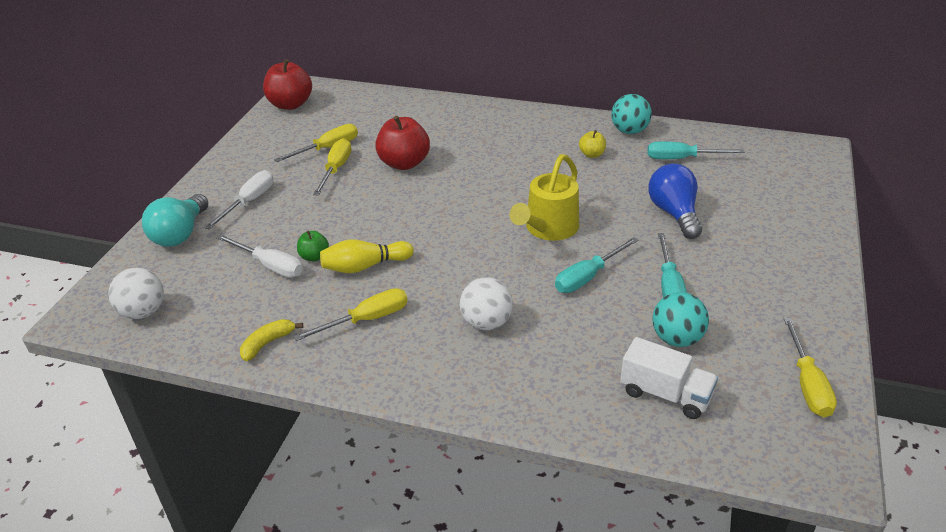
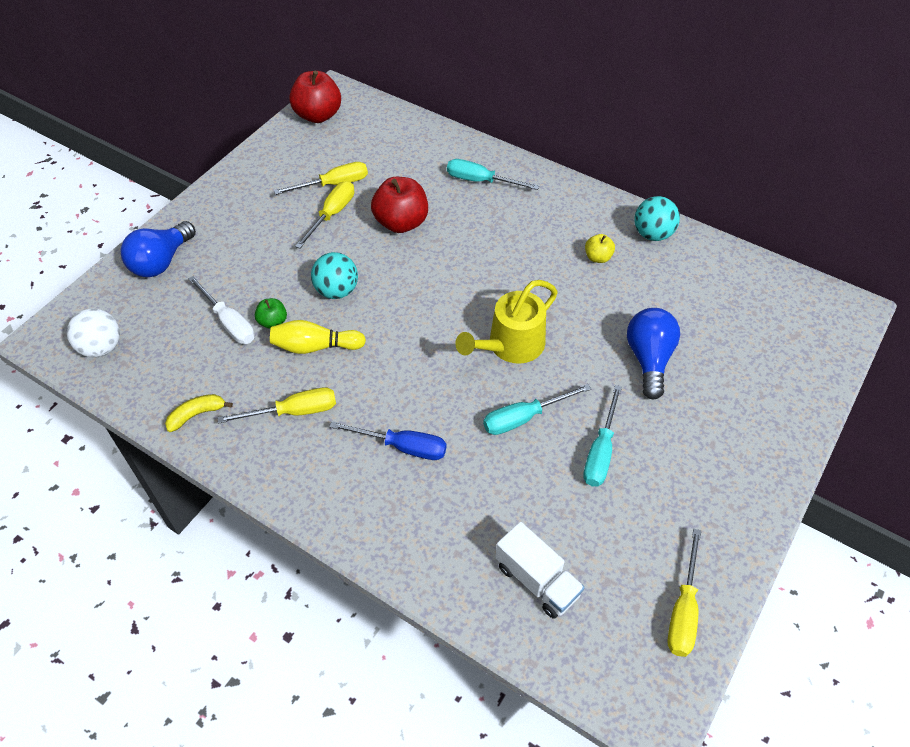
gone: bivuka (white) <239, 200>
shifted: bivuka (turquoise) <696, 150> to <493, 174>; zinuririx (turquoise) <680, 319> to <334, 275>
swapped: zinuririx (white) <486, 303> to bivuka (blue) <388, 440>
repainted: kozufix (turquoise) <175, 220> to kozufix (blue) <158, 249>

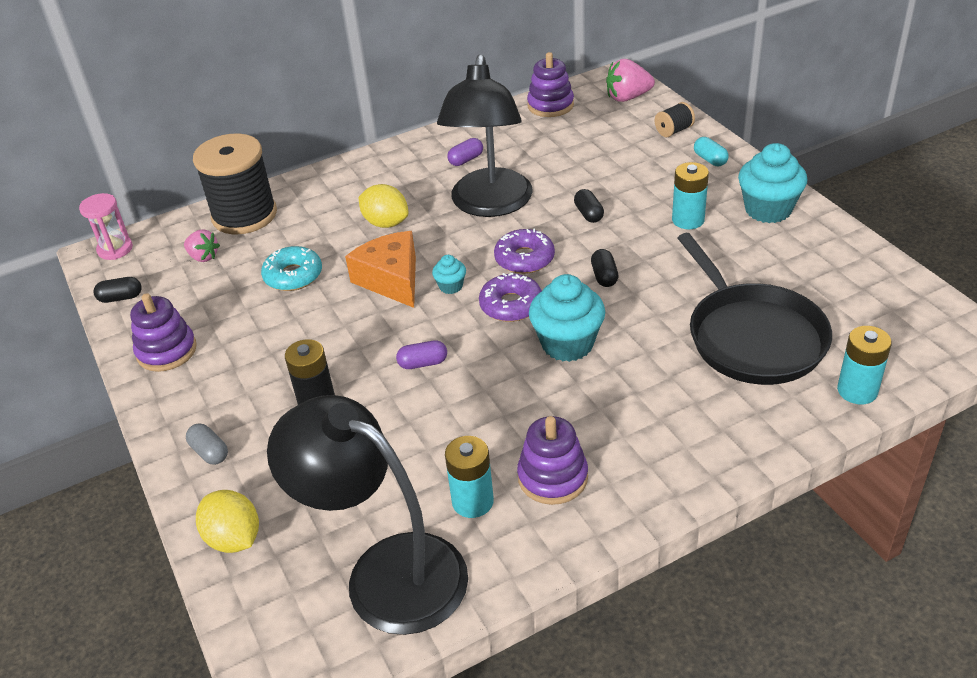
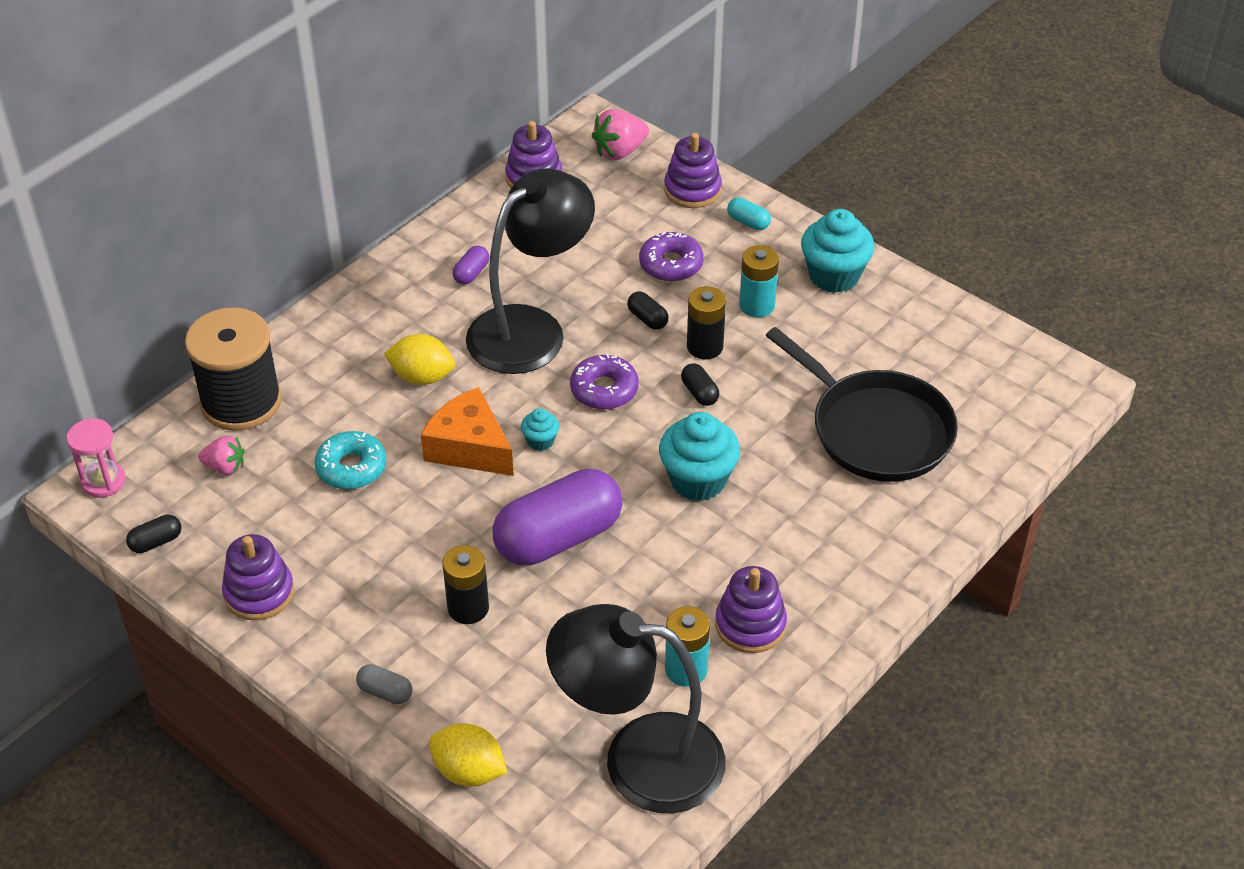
gone: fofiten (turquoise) <864, 365>
new: fofiten (black) <706, 322>
shifted: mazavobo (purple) <510, 297> to <671, 257>
swapped: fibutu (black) <675, 119> to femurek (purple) <693, 170>
rotated: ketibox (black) <485, 135> = <530, 271> 120 degrees counterclockwise
scaled: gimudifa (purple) <421, 354> = <557, 517> x2.48

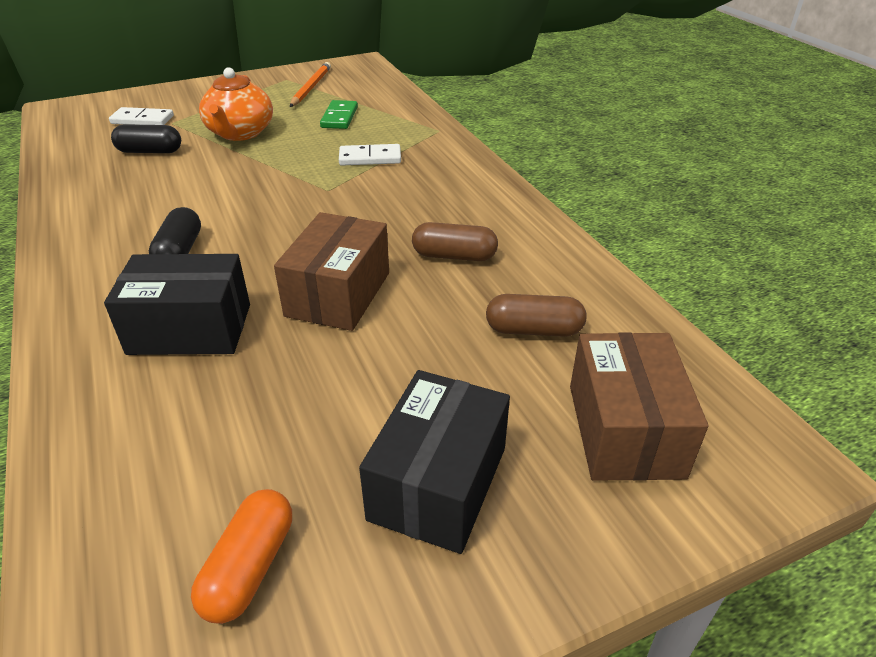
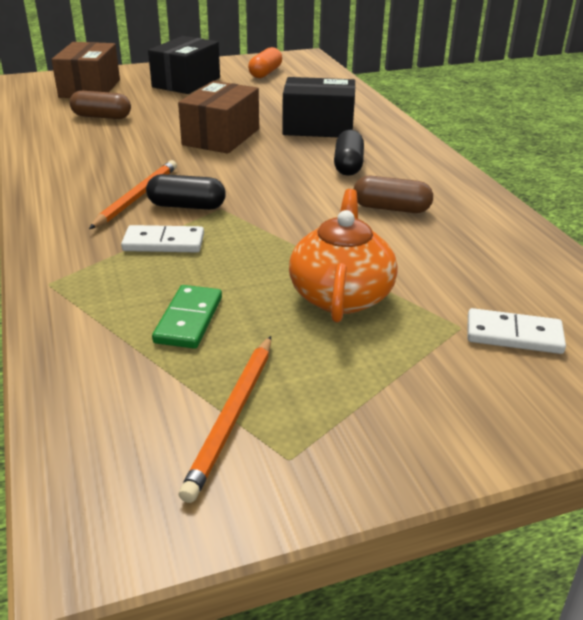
new: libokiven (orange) <133, 194>
shifted: gimudifa (black) <146, 138> to <186, 192>; gimudifa (brown) <455, 241> to <393, 194>

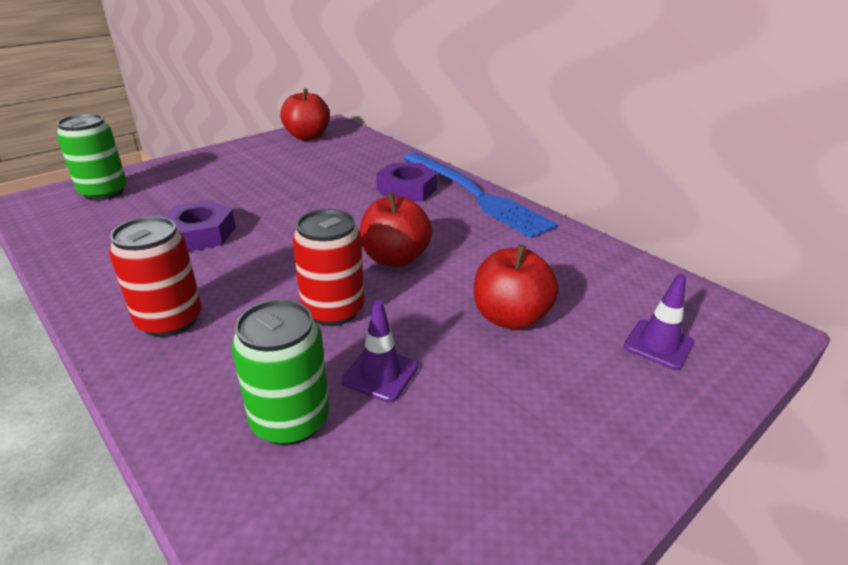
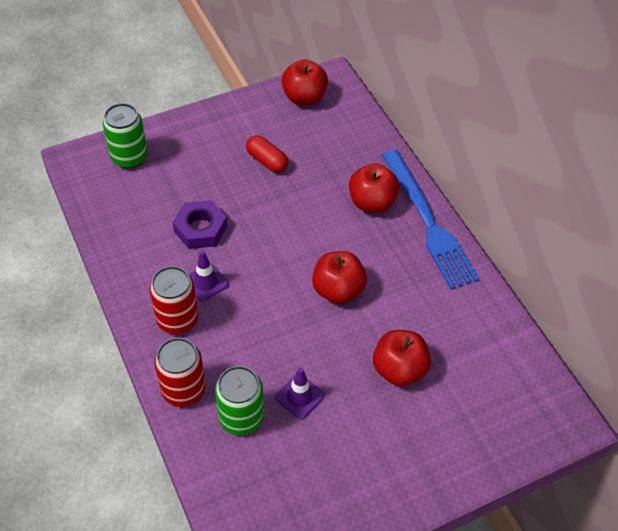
new: gimudifa (red) <267, 154>
shifted: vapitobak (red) <328, 267> to <180, 372>; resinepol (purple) <659, 322> to <208, 276>
swapped: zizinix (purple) <406, 182> to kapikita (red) <374, 188>

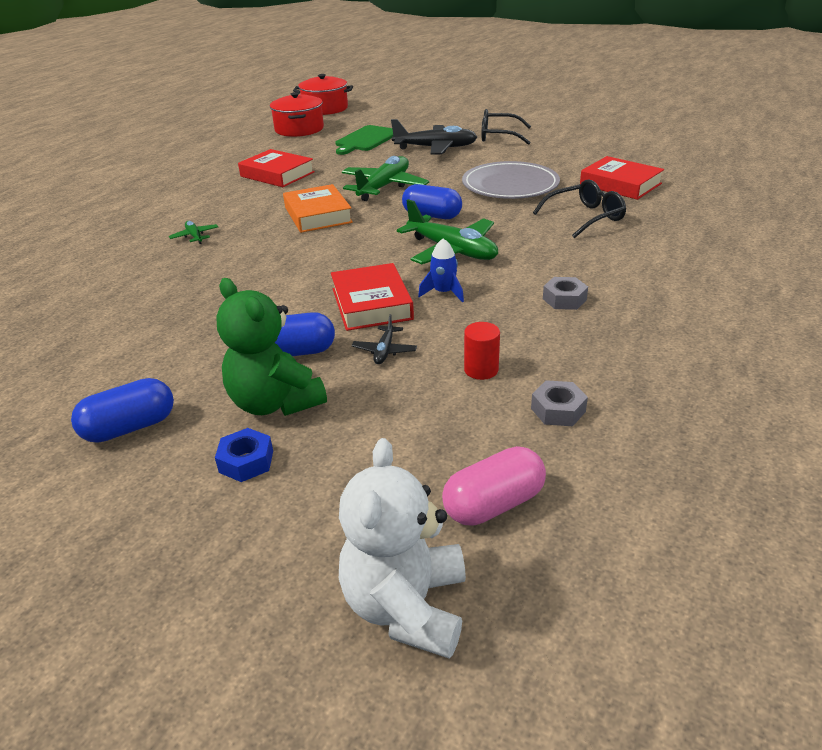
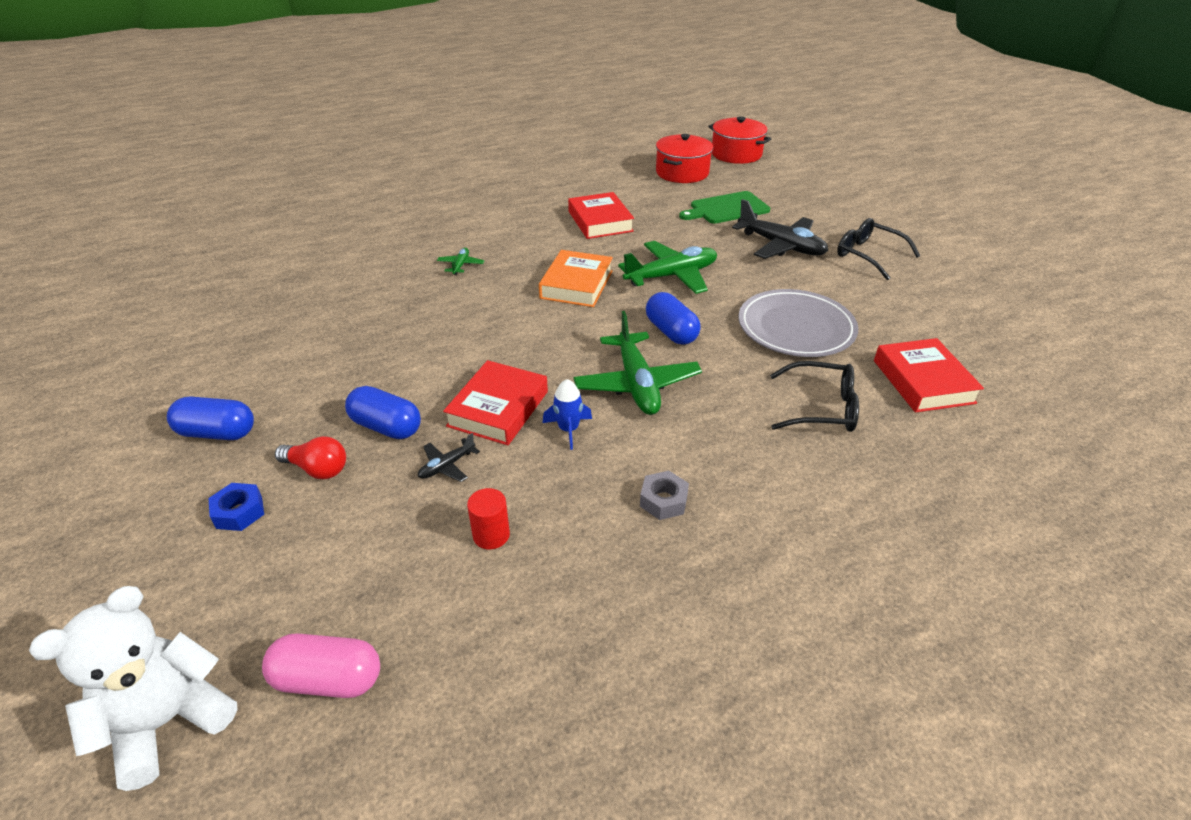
gone: zizinix (grey) <559, 403>
swapped: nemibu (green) <272, 347> to kozufix (red) <310, 457>

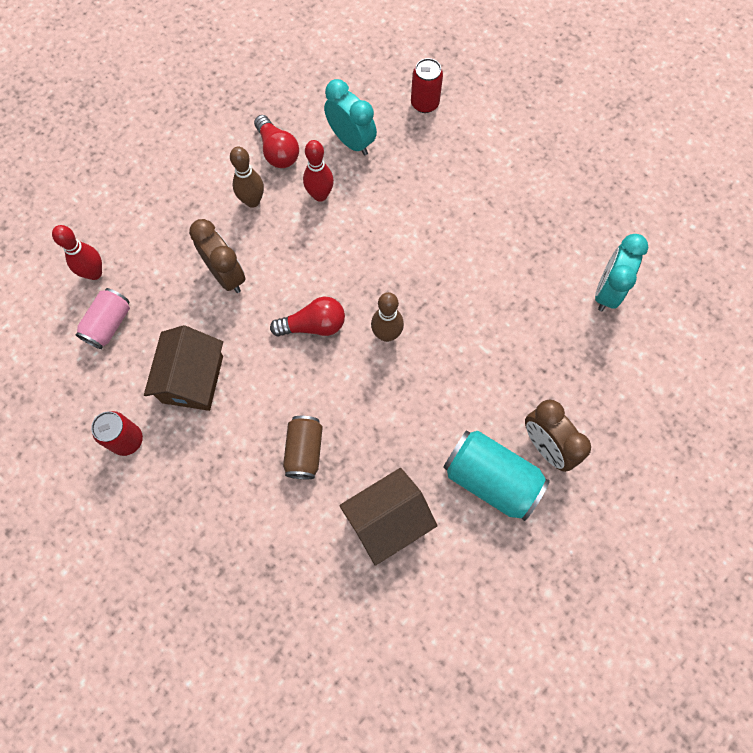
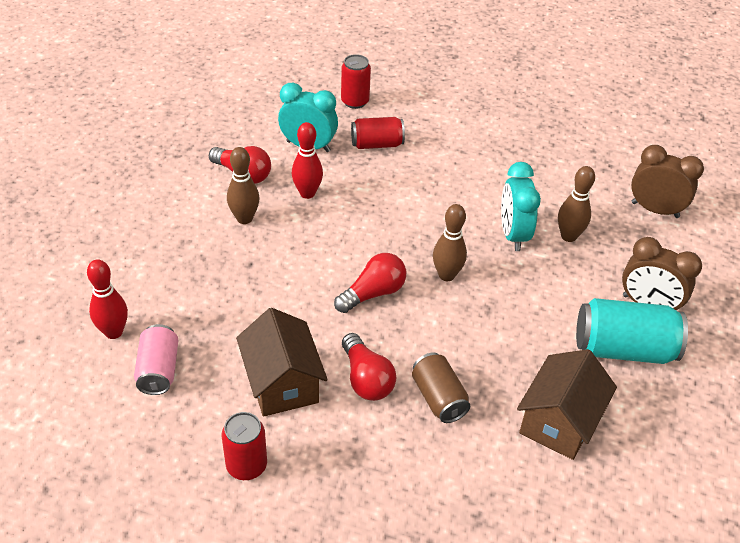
new: kozufix (red) <369, 367>; vapitobak (red) <378, 133>; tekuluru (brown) <576, 204>
shifted: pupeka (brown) <217, 256> to <667, 181>; pupeka (turquoise) <622, 272> to <521, 206>

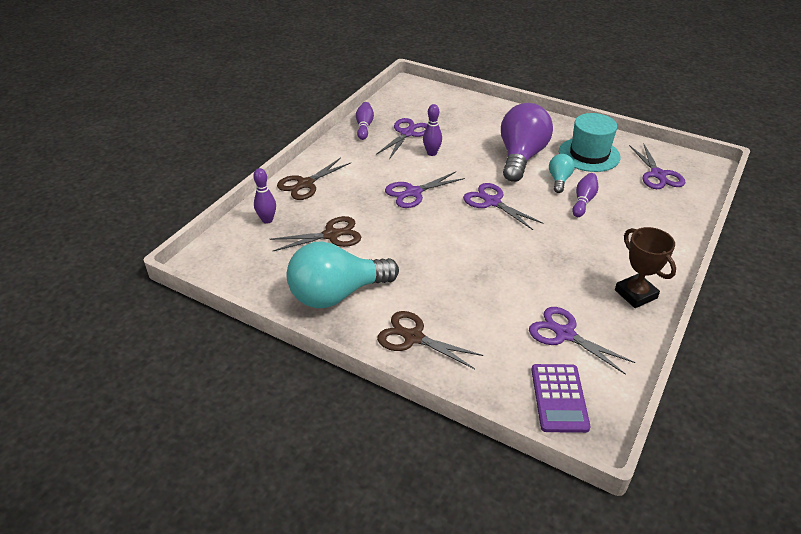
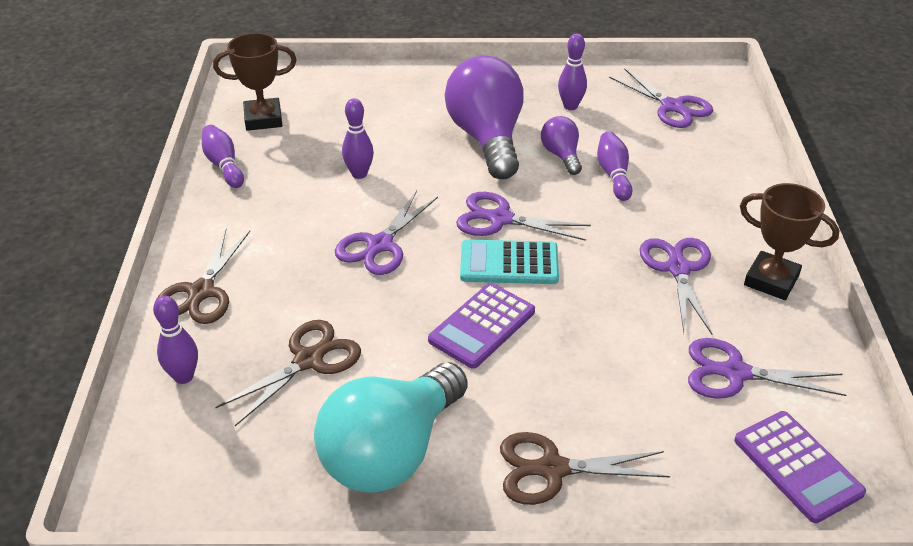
new: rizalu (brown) <255, 82>; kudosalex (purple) <481, 326>; kudosalex (turquoise) <509, 261>
shifted: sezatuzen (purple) <402, 138> to <675, 286>
swapped: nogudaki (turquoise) <590, 142> to tekuluru (purple) <572, 72>
repainted: kozufix (turquoise) <562, 173> to kozufix (purple) <561, 145>

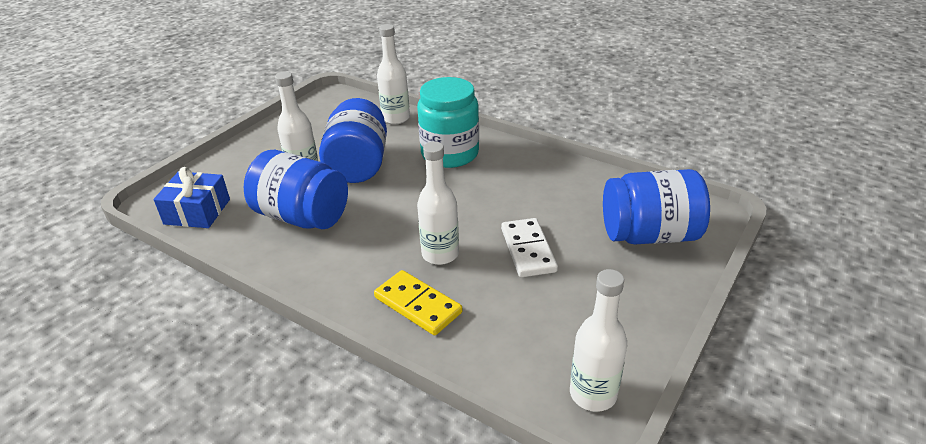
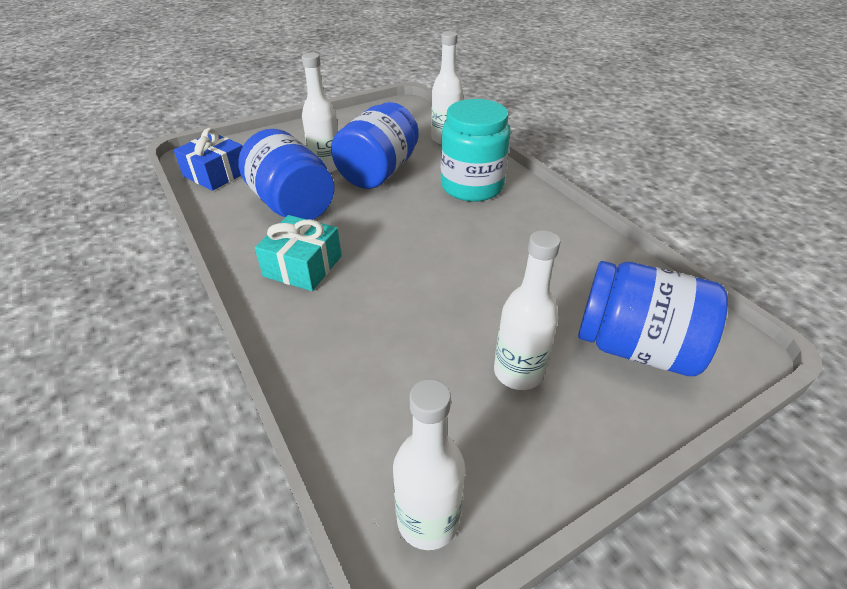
gone: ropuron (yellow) <418, 302>; ropuron (white) <529, 247>
new: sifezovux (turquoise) <298, 253>
shifted: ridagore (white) <438, 203> to <527, 310>

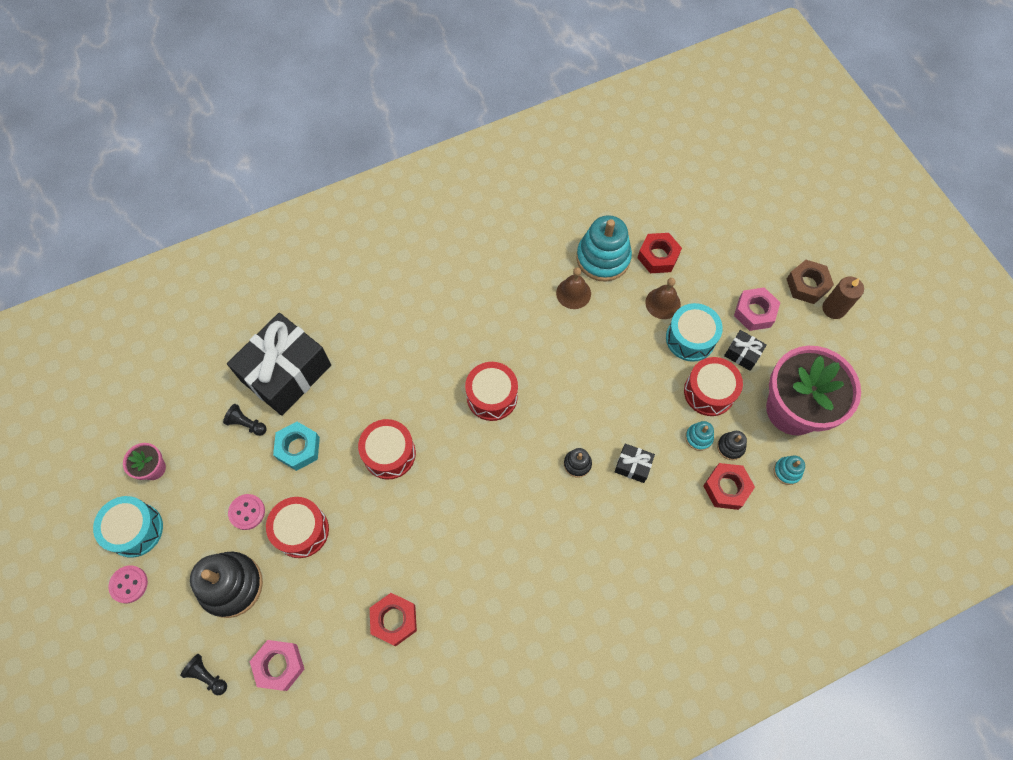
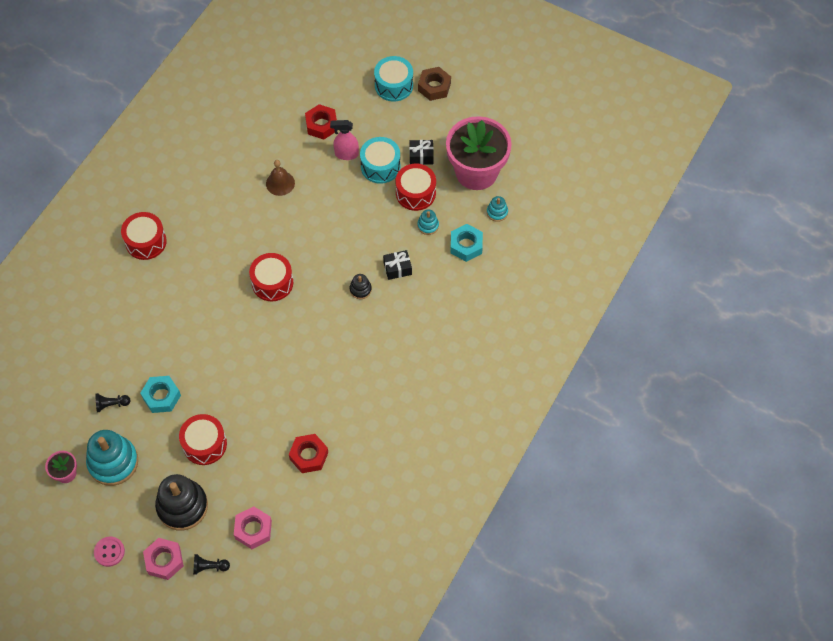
gone: sifezovux (black) <279, 364>; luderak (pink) <246, 512>; femurek (black) <732, 445>; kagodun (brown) <843, 298>
shifted: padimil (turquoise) <128, 527> to <393, 78>; padimil (red) <387, 449> to <144, 236>; femurek (turquoise) <604, 248> to <112, 458>; zizinix (pink) <757, 309> to <163, 559>
swapped: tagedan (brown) <663, 298> to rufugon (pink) <344, 140>
repainted: zizinix (red) <729, 486> to zizinix (turquoise) <466, 243>

